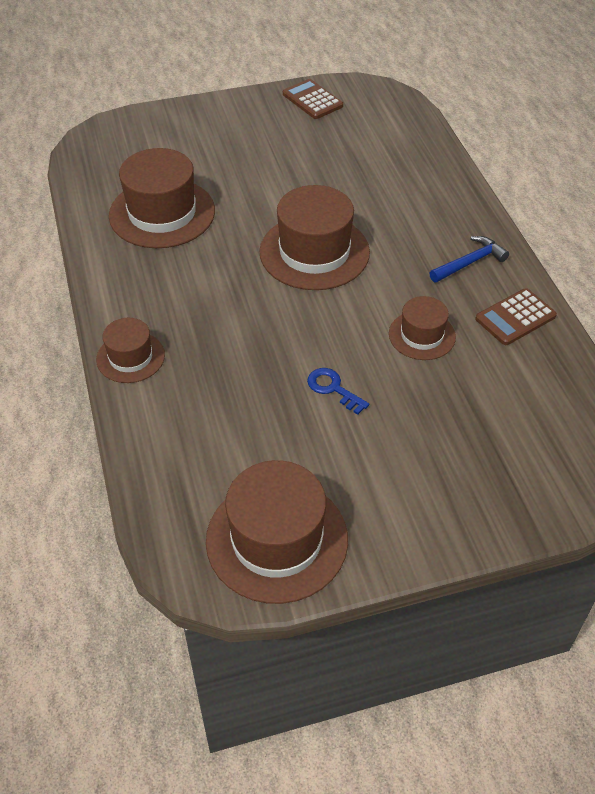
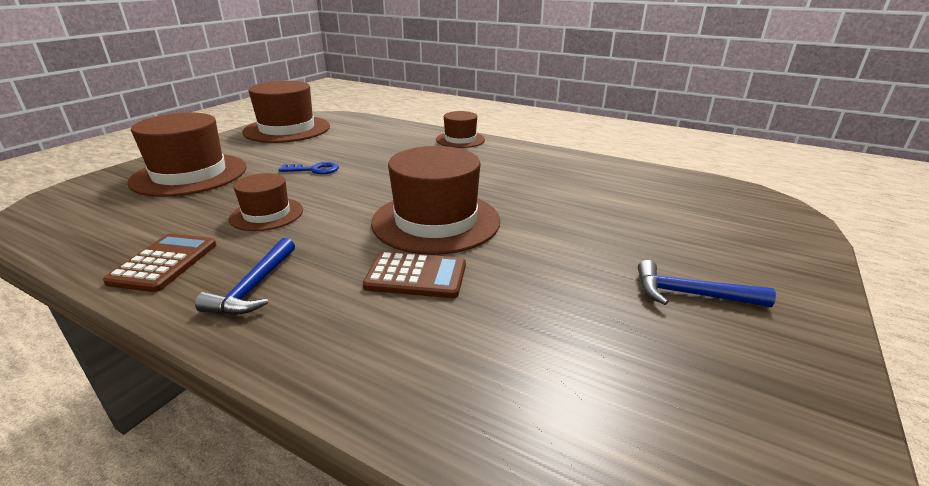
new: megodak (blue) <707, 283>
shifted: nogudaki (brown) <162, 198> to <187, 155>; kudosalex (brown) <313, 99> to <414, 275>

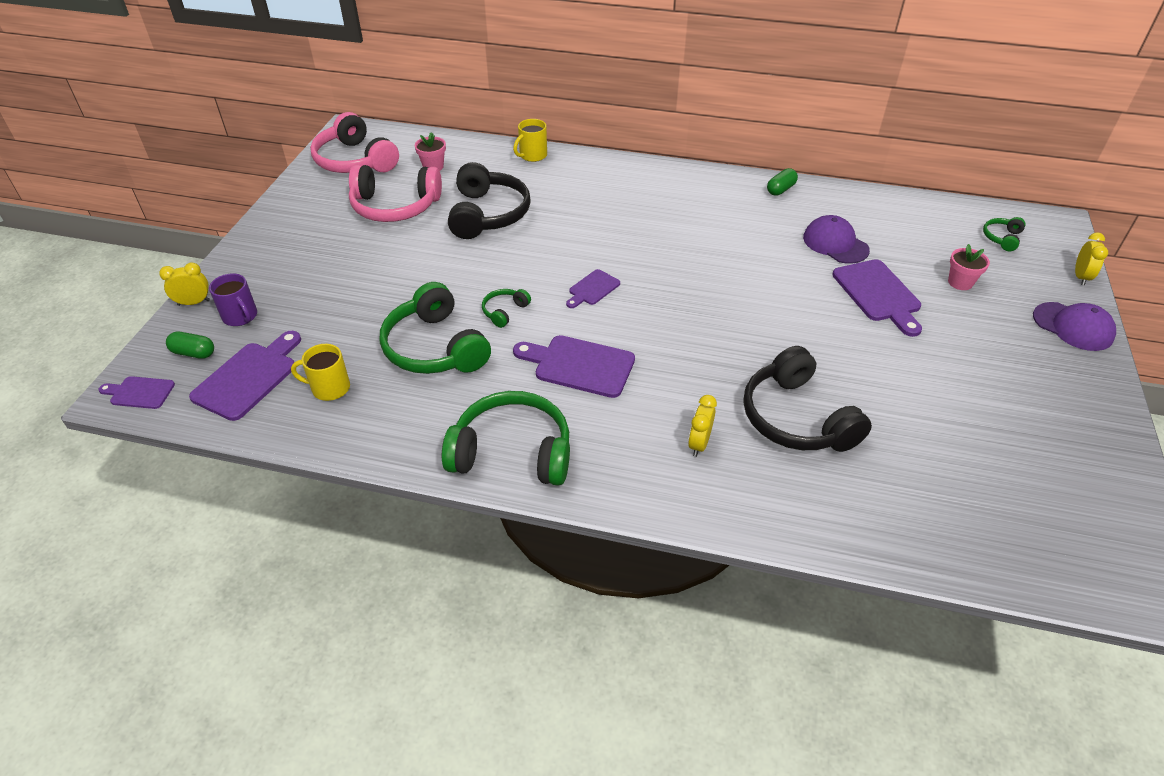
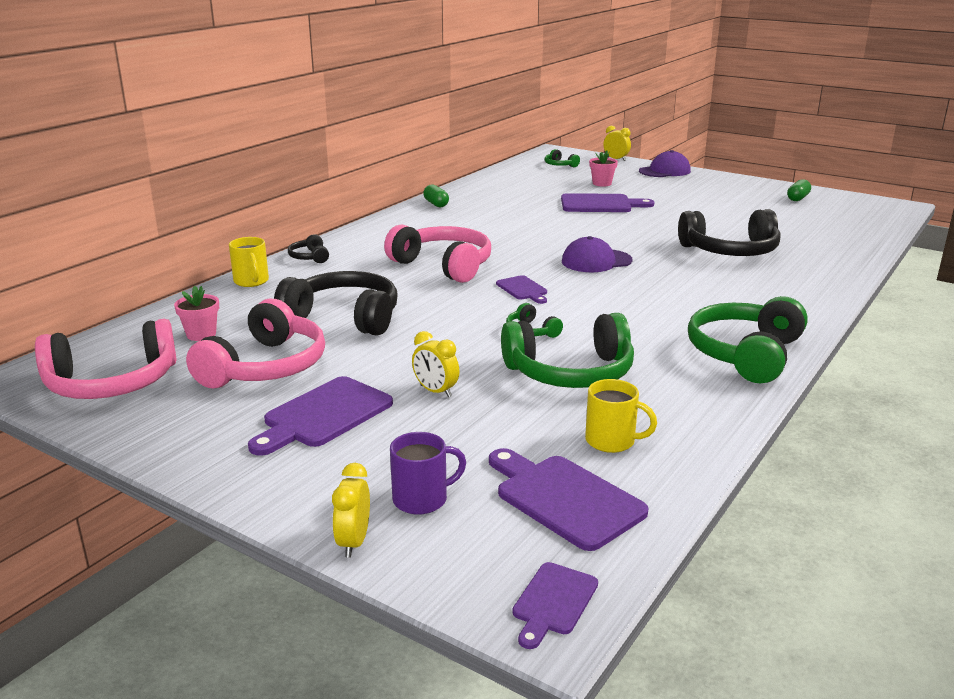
new: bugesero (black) <308, 248>; bugesero (pink) <437, 253>
shifted: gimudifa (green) <190, 345> to <799, 190>; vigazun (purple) <574, 366> to <320, 416>; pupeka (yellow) <702, 426> to <436, 364>; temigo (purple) <836, 239> to <597, 254>
rotated: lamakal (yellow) <320, 372> = <621, 416> 90 degrees counterclockwise

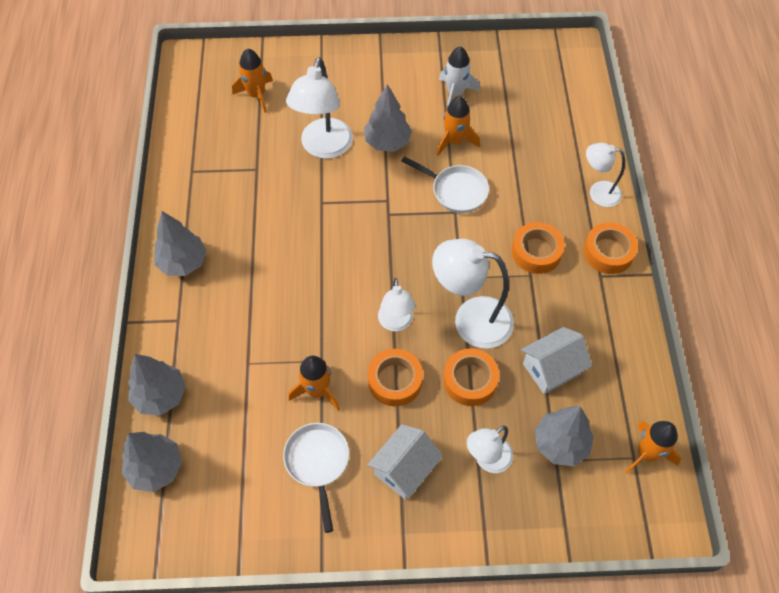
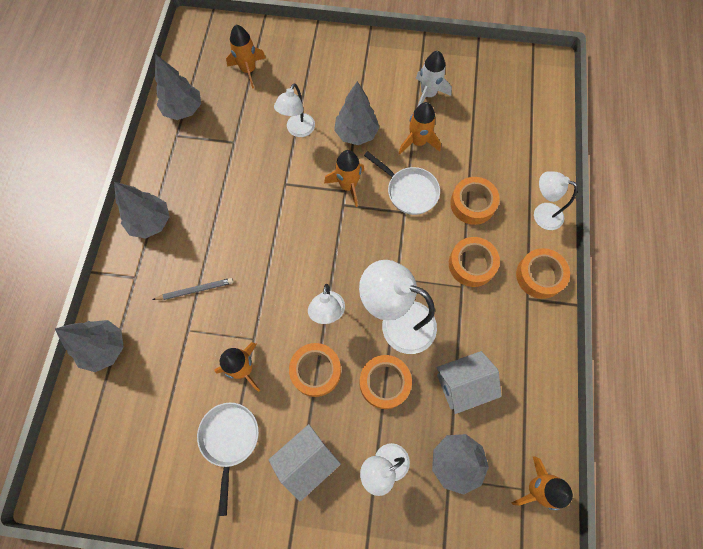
new: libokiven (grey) <193, 289>; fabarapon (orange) <344, 178>; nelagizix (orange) <475, 201>
shifted: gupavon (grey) <151, 462> to <178, 87>
scaled: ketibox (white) <319, 108> = <294, 110> x0.60

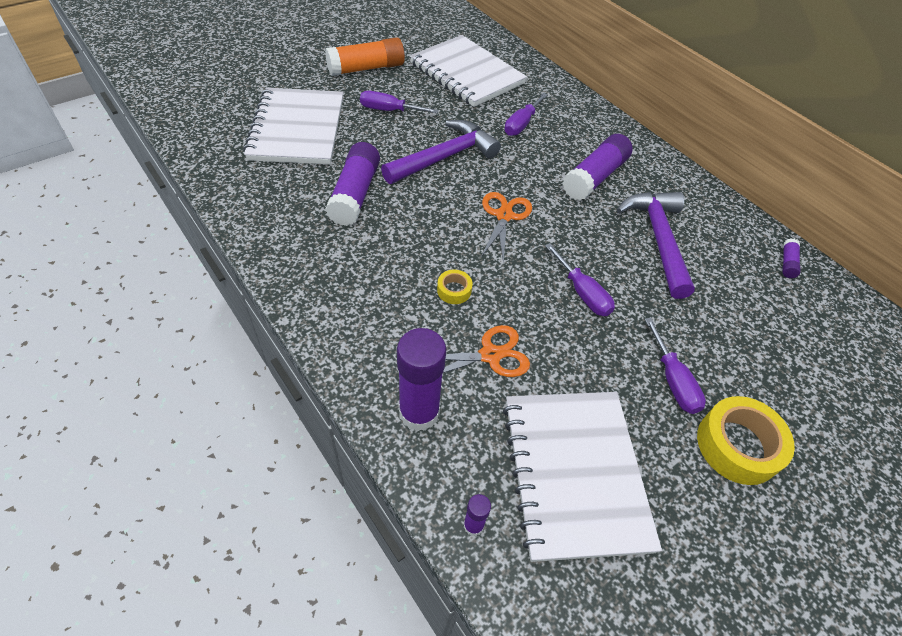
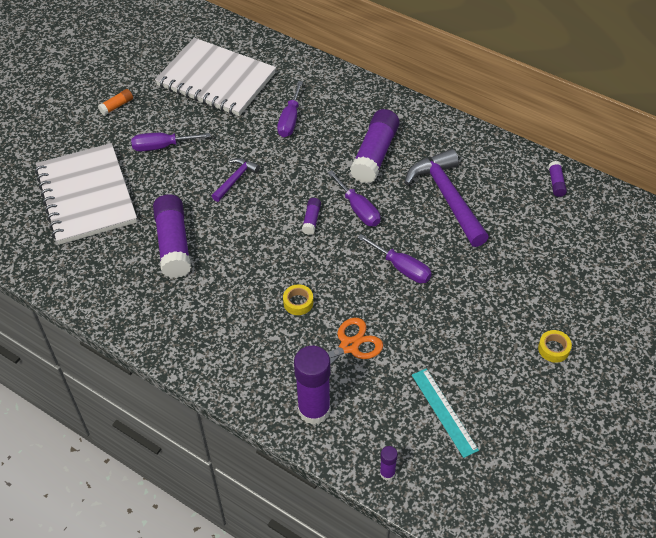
shifted: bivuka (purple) <675, 366> to <353, 198>
swapped: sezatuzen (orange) <506, 227> to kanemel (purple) <311, 216>; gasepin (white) <582, 477> to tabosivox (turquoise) <445, 413>
scaled: kanemel (orange) <365, 56> = <115, 102> x0.46; megodak (purple) <441, 152> = <236, 180> x0.51; nelagizix (yellow) <746, 440> = <555, 346> x0.50

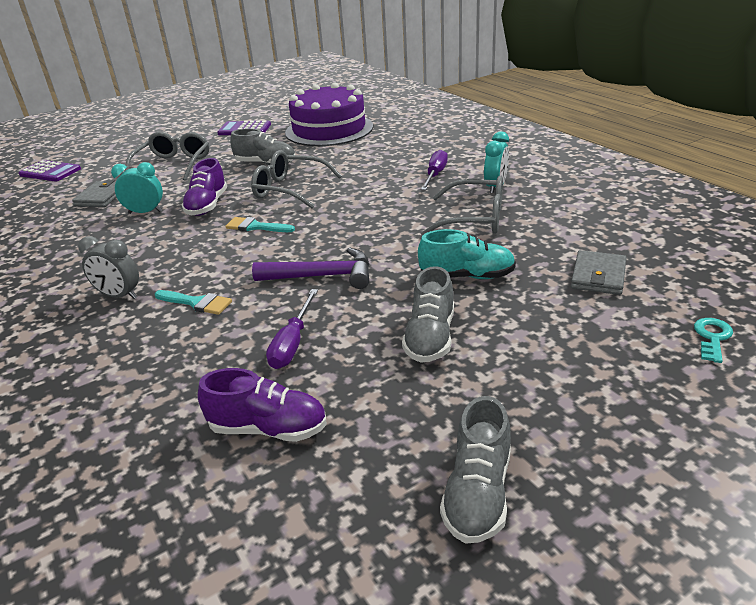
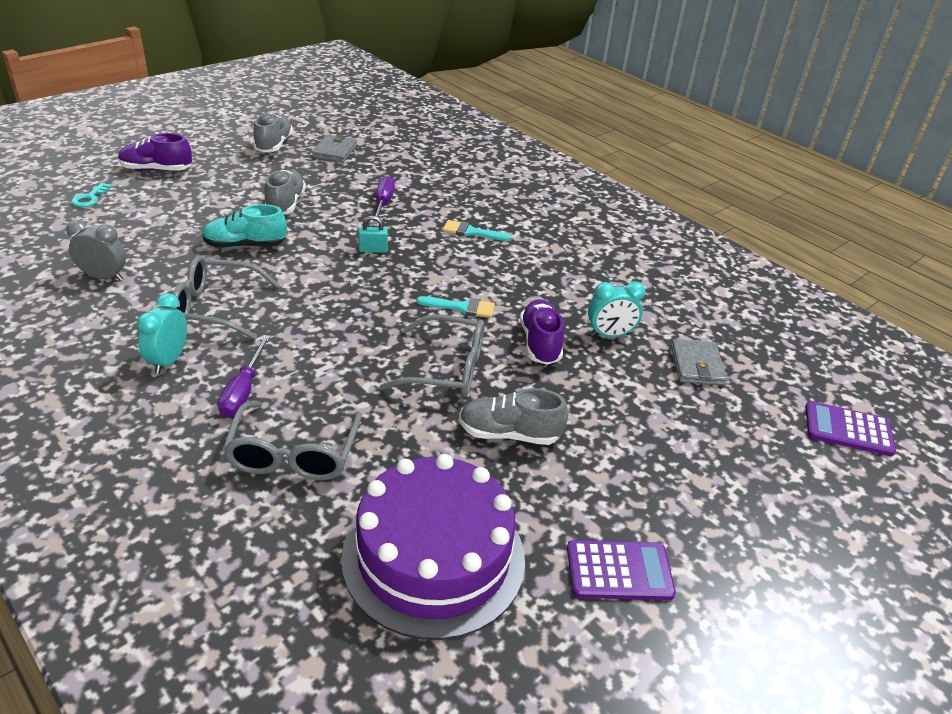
shifted: pupeka (grey) <108, 267> to <96, 250>; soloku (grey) <167, 156> to <292, 440>; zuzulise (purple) <262, 405> to <155, 152>; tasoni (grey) <598, 272> to <334, 149>
swapped: megodak (purple) <311, 268> to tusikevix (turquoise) <373, 234>

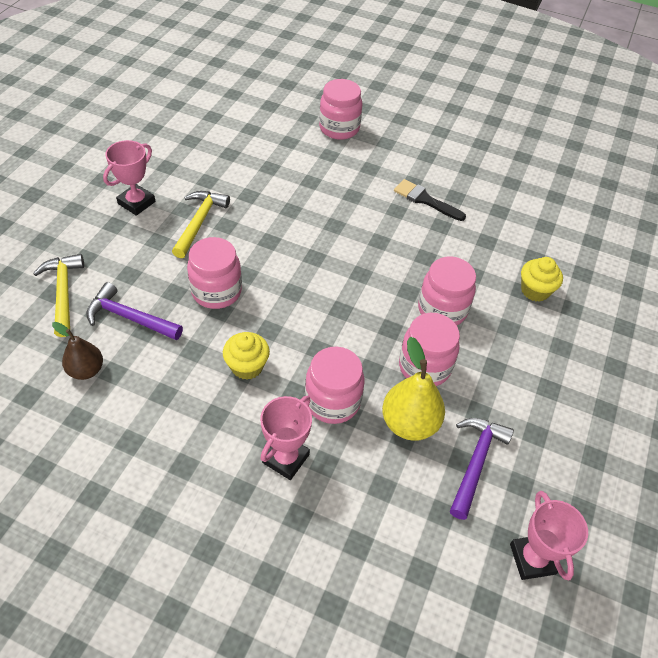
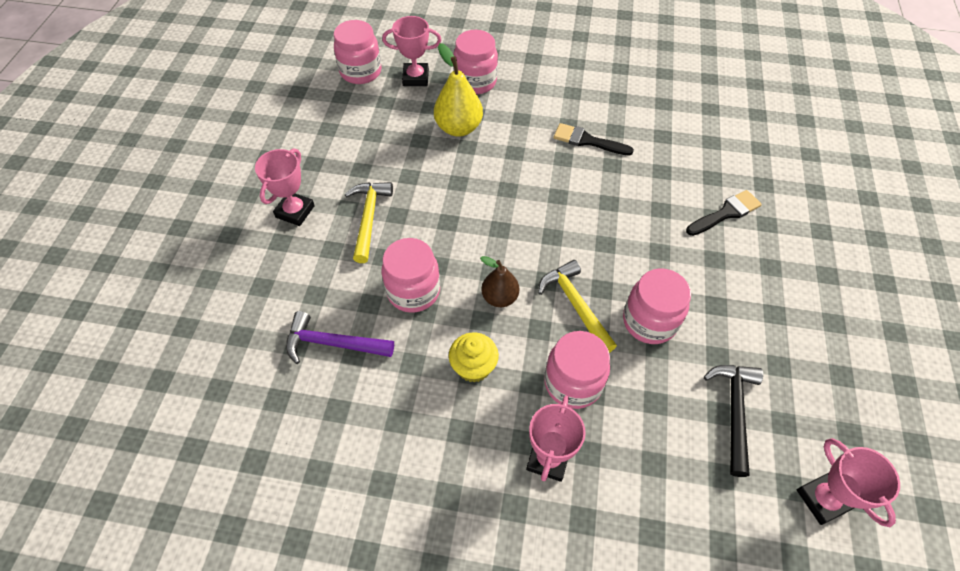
new: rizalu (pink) <411, 51>
shifted: megodak (yellow) <58, 295> to <577, 306>; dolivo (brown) <77, 351> to <499, 281>; dolivo (yellow) <413, 389> to <458, 90>; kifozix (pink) <447, 290> to <358, 52>
swapped: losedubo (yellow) <542, 279> to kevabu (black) <724, 213>
repainted: megodak (purple) <482, 469> to megodak (black) <733, 421>

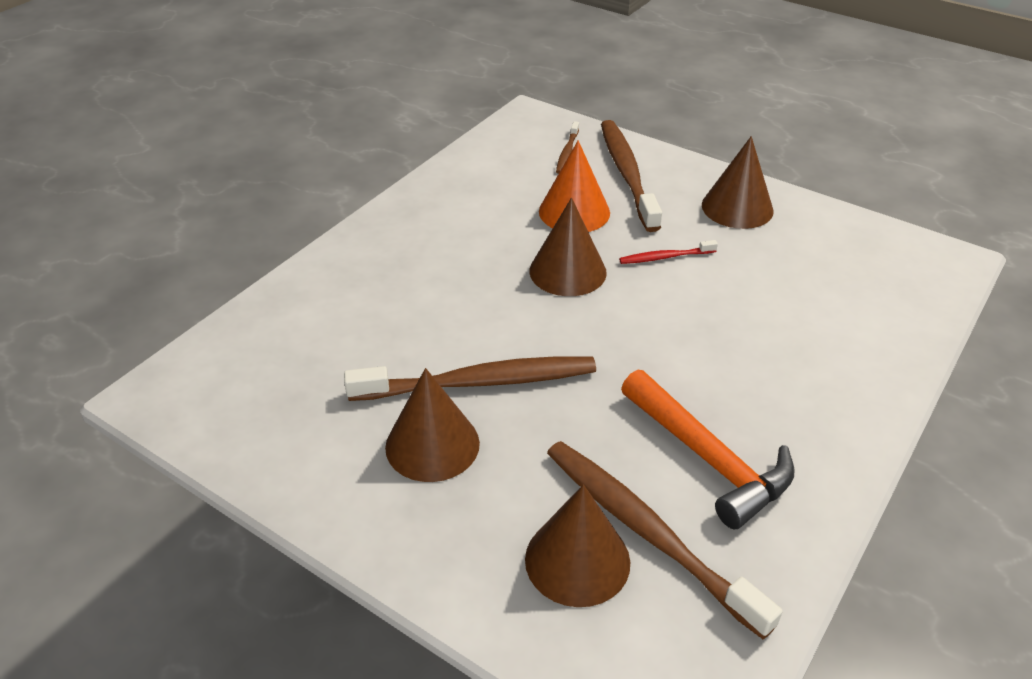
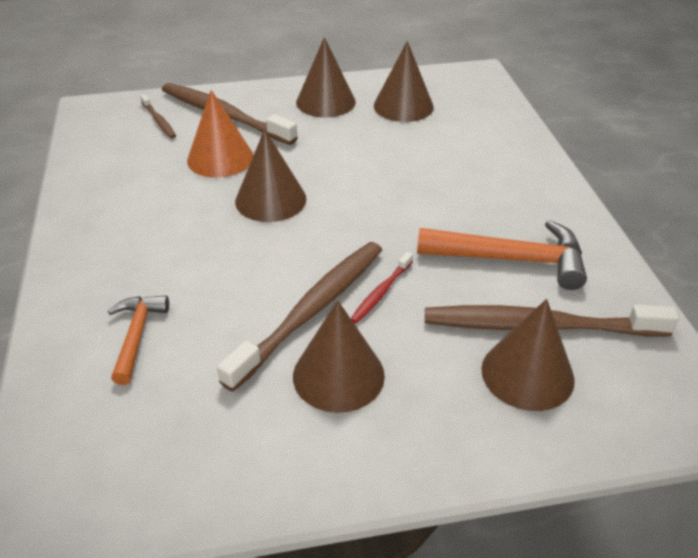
new: megodak (orange) <138, 340>; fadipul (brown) <404, 81>
shifted: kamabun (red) <668, 252> to <382, 288>

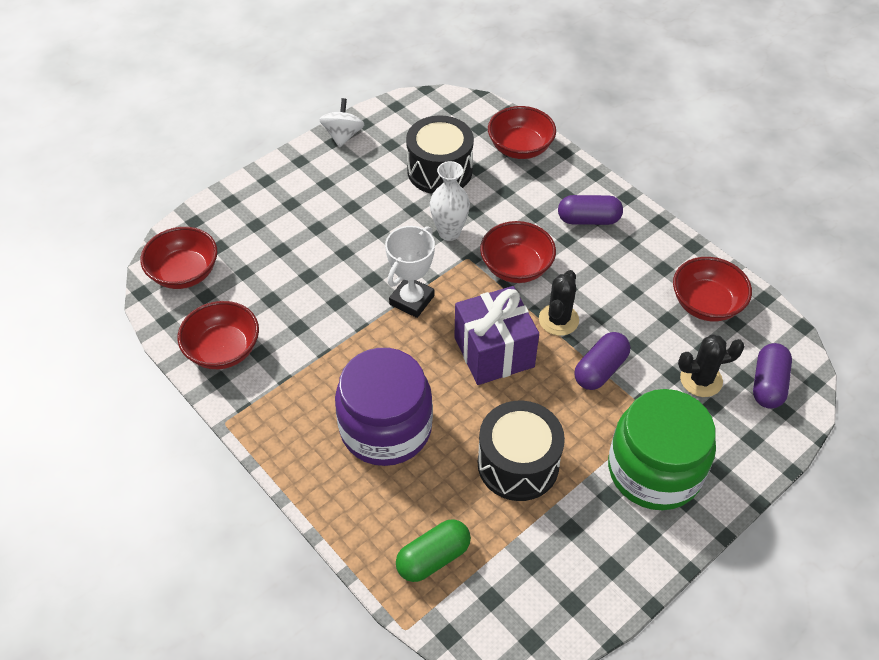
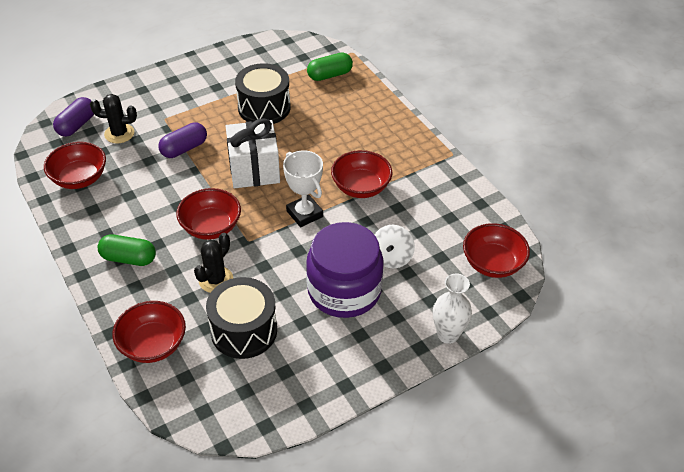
gone: kifozix (green) <662, 449>
shifted: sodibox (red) <218, 335> to <361, 174>; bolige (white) <342, 123> to <395, 246>; kifozix (purple) <384, 407> to <345, 270>; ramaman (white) <450, 201> to <452, 309>; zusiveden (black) <559, 303> to <213, 263>
repainted: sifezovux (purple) <497, 335> to sifezovux (white) <253, 153>; gimudifa (purple) <590, 210> to gimudifa (green) <127, 250>
rotated: rizalu (white) <410, 272> = <303, 188> 75 degrees counterclockwise

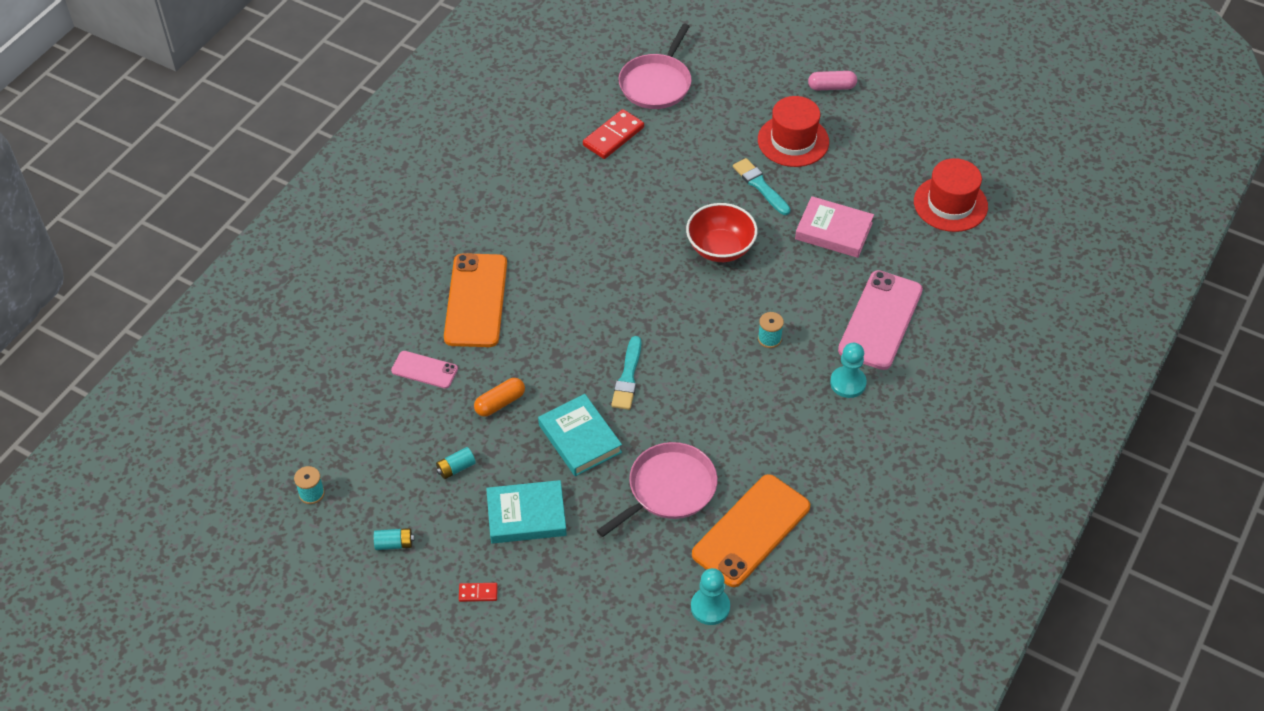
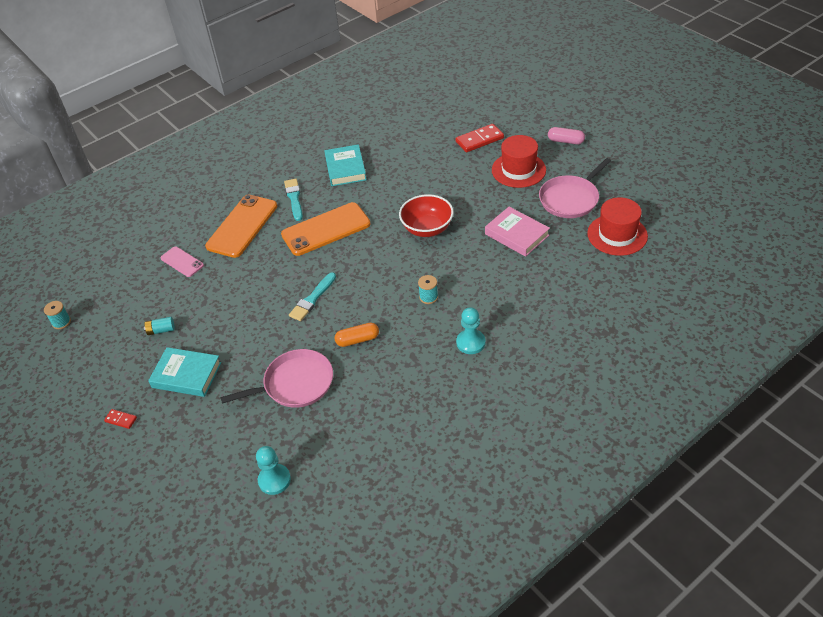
gone: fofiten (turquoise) <394, 539>; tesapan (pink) <880, 320>
shifted: gimudifa (orange) <499, 397> to <357, 335>; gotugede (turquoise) <580, 435> to <345, 165>; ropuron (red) <613, 134> to <480, 138>; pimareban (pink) <655, 66> to <575, 188>; tesapan (orange) <751, 530> to <326, 229>; kevabu (turquoise) <762, 186> to <293, 200>

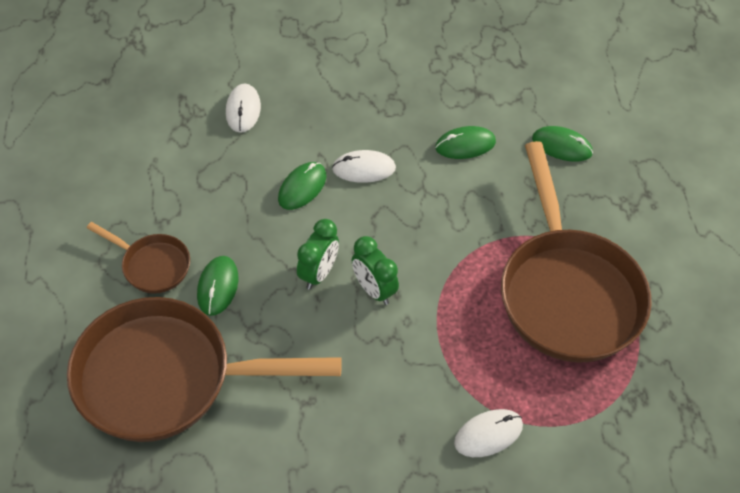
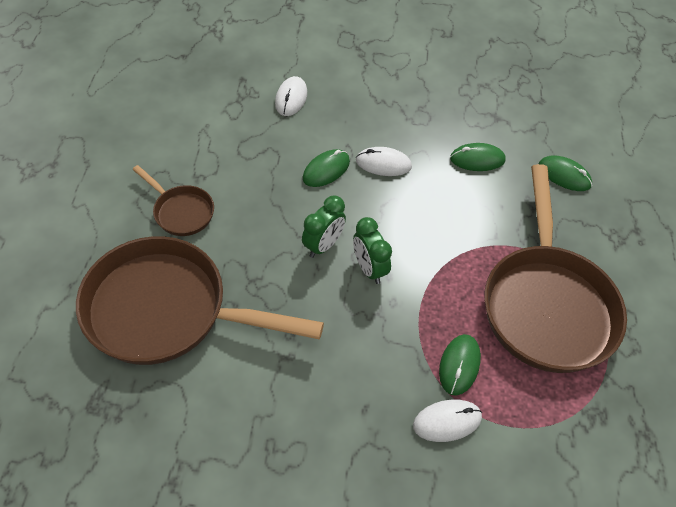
shifted: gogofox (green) <217, 286> to <460, 364>

